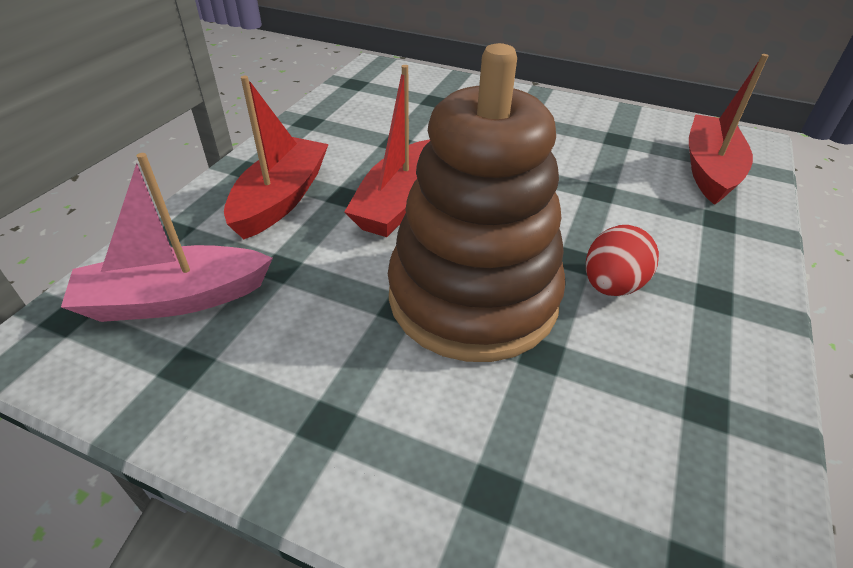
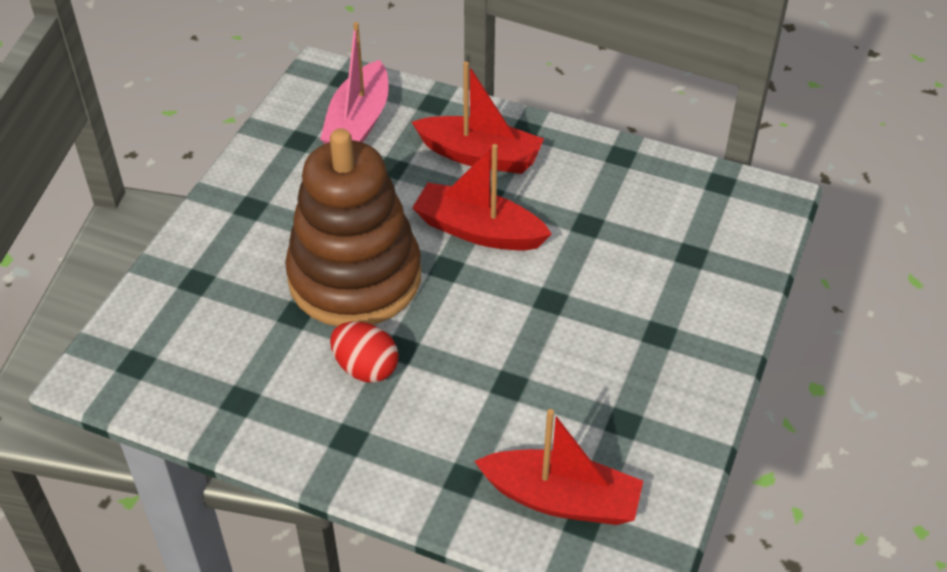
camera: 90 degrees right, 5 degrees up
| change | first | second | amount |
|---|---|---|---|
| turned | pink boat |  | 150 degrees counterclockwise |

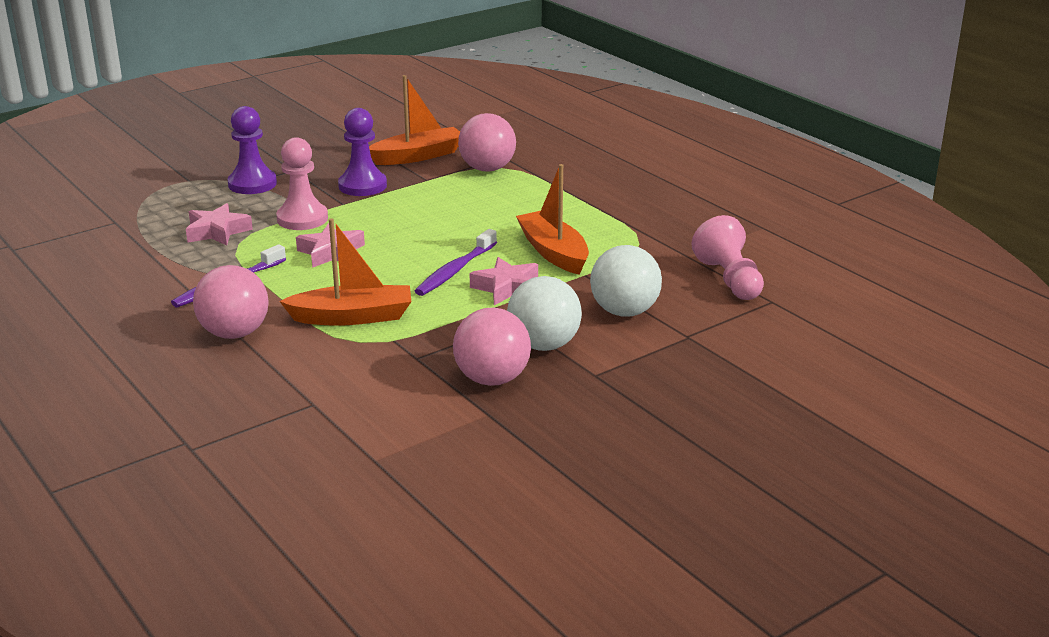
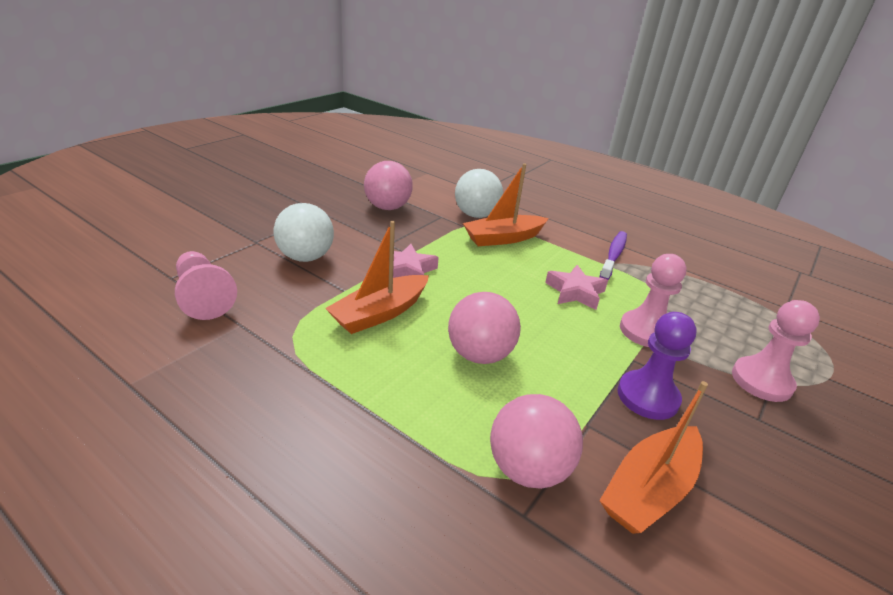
camera: 160 degrees right, 5 degrees up
| change | first | second | amount |
|---|---|---|---|
| removed | pink star (1st from left) |  |  |
| removed | purple toothbrush (2nd from left) |  |  |
| moved | pink ball (1st from left in the first image) | pink ball (2nd from left) |  |
| moved | white ball (1st from left in the first image) | white ball (2nd from left) |  |
| recoloured | purple pawn (1st from left) | pink pawn (3rd from left) |  |
| turned | orange boat (3rd from left in the first image) | orange boat (1st from left) | 90 degrees clockwise |

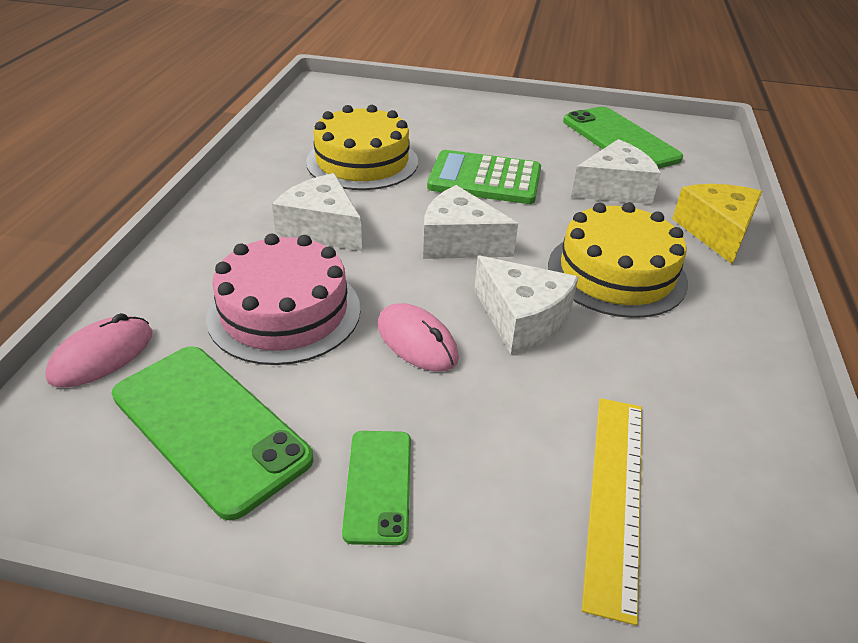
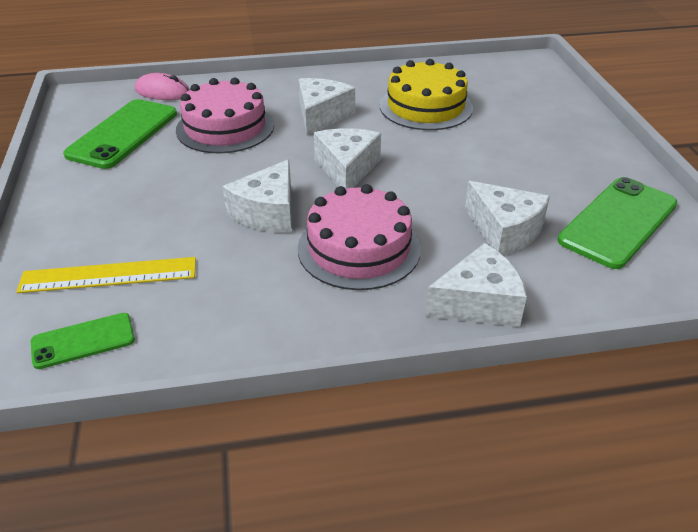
camera: 70 degrees right, 0 degrees up
| change | first | second | amount |
|---|---|---|---|
| removed | pink mouse (2nd from left) |  |  |
| removed | green calculator |  |  |
| moved | green phone (2nd from left in the first image) | green phone (1st from left) |  |
| recoloured | yellow cake (2nd from left) | pink cake (2nd from left) |  |
| recoloured | yellow cheese | white cheese (4th from left) |  |

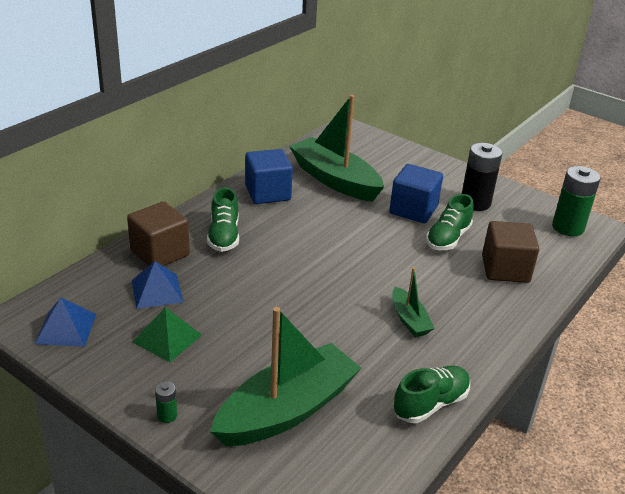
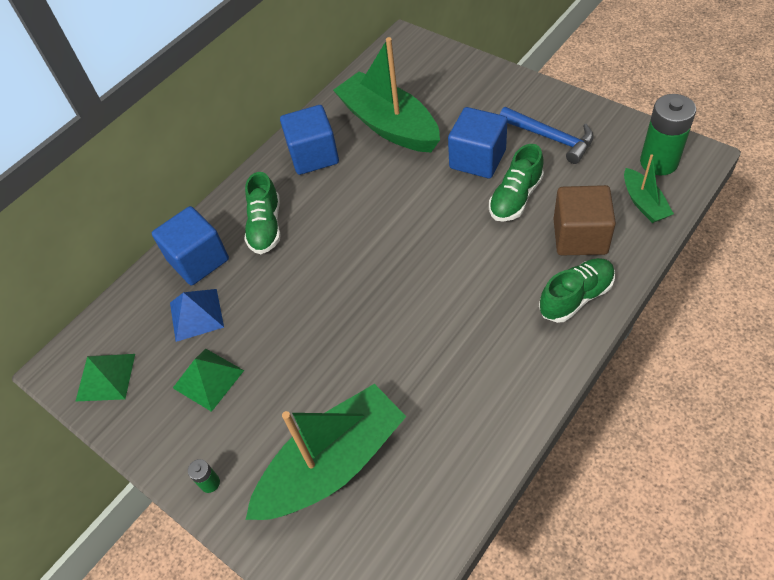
camera: 10 degrees right, 20 degrees up
| change | first | second | amount |
|---|---|---|---|
| moved | green boat (3rd from left) |  |  |
| moved | green shoe (2nd from left in the first image) | green shoe (3rd from left) |  |
| replaced | black battery | blue hammer |  |
| recoloured | blue pyramid (1st from left) | green pyramid (1st from left) |  |
| recoloured | brown cube (1st from left) | blue cube (1st from left) |  |

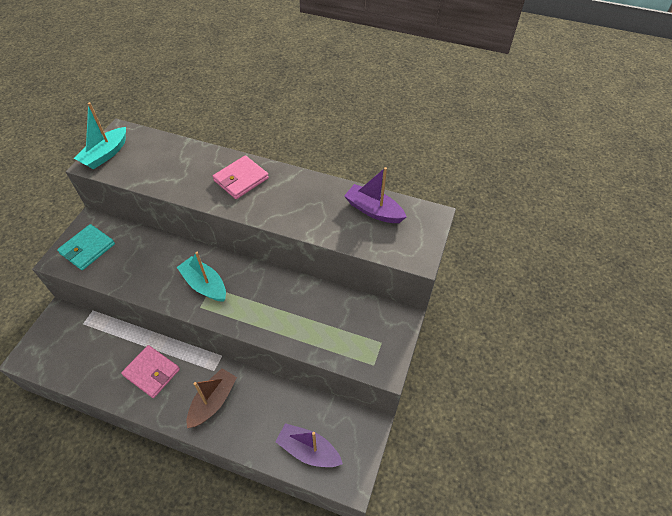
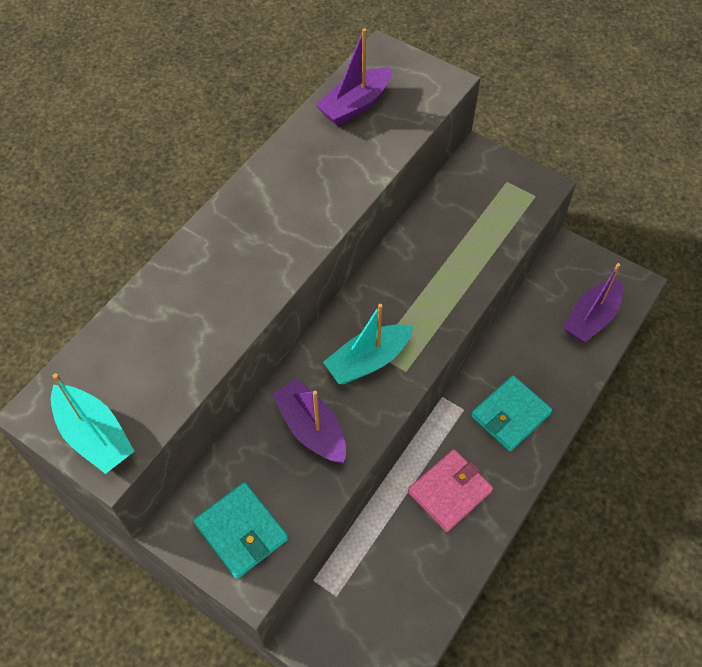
camera: 75 degrees left, 5 degrees up
| change | first | second | amount |
|---|---|---|---|
| removed | pink wallet (2nd from left) |  |  |
| added |  | purple boat (1st from left) |  |
| replaced | brown boat | turquoise wallet (2nd from left) |  |

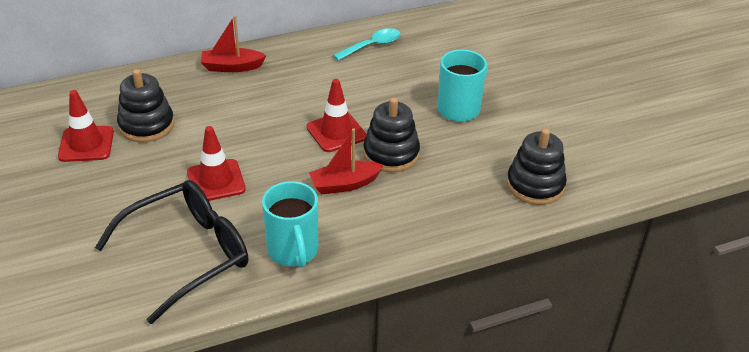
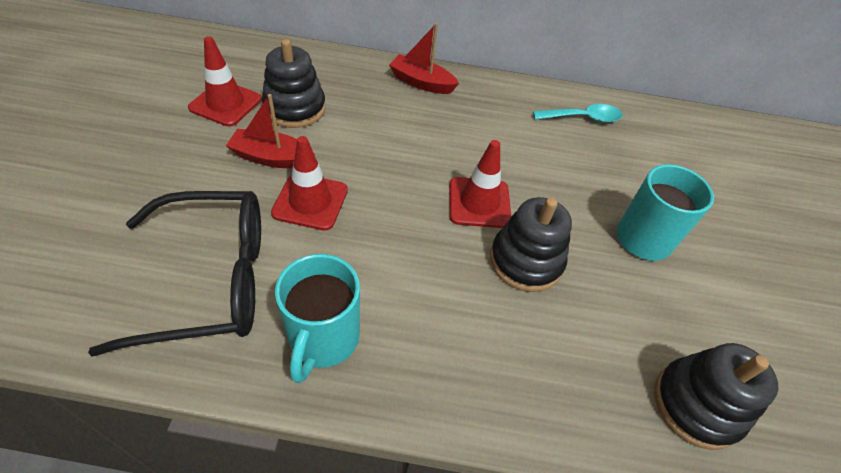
camera: 25 degrees right, 10 degrees up
| change | first | second | amount |
|---|---|---|---|
| moved | red boat (2nd from left in the first image) | red boat (1st from left) |  |

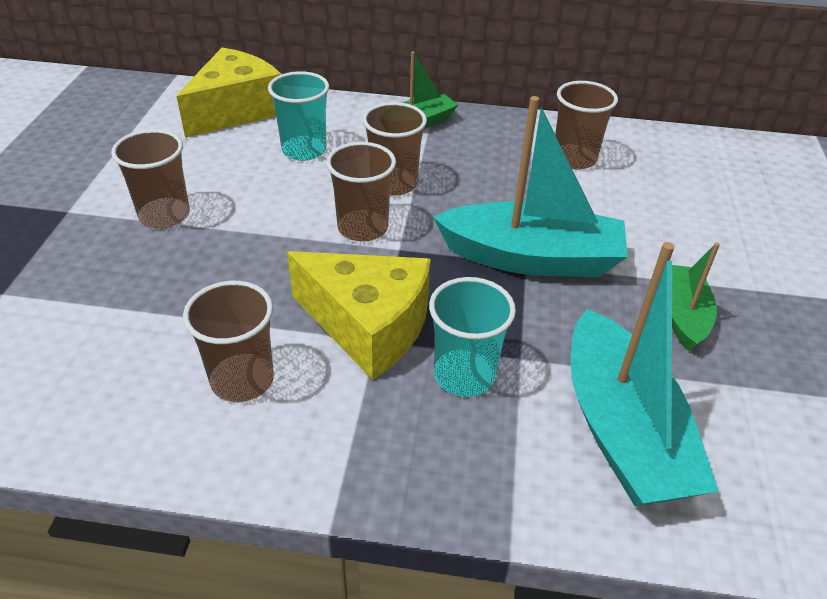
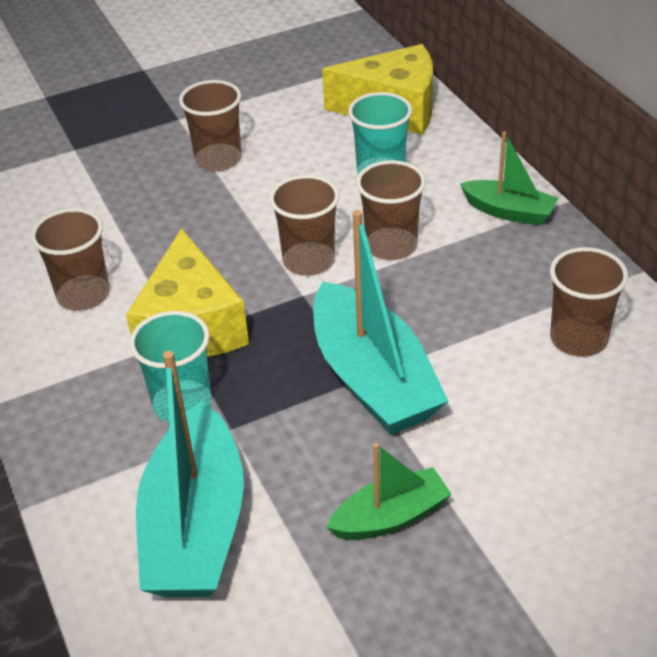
camera: 60 degrees right, 0 degrees up
| change | first | second | amount |
|---|---|---|---|
| turned | turquoise boat (2nd from left in the first image) | turquoise boat (1st from left) | 45 degrees counterclockwise |

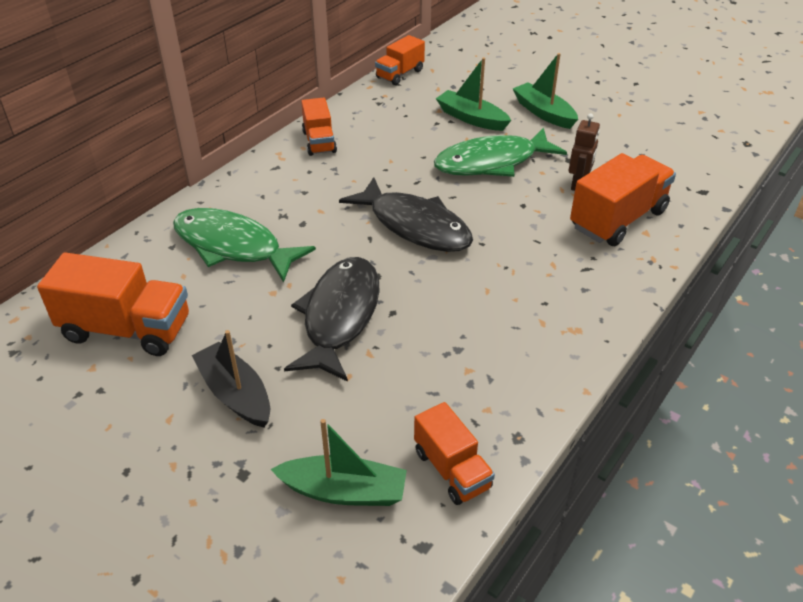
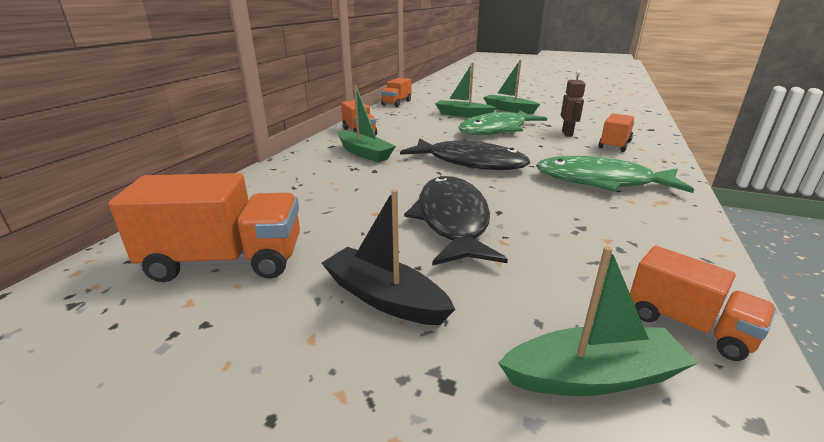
camera: 15 degrees left, 15 degrees down
| change | first | second | amount |
|---|---|---|---|
| added |  | green boat (1st from left) |  |
| moved | green fish (1st from left in the first image) | green fish (2nd from left) |  |
| resized | orange truck (5th from left in the first image) | orange truck (4th from left) | x0.61 |

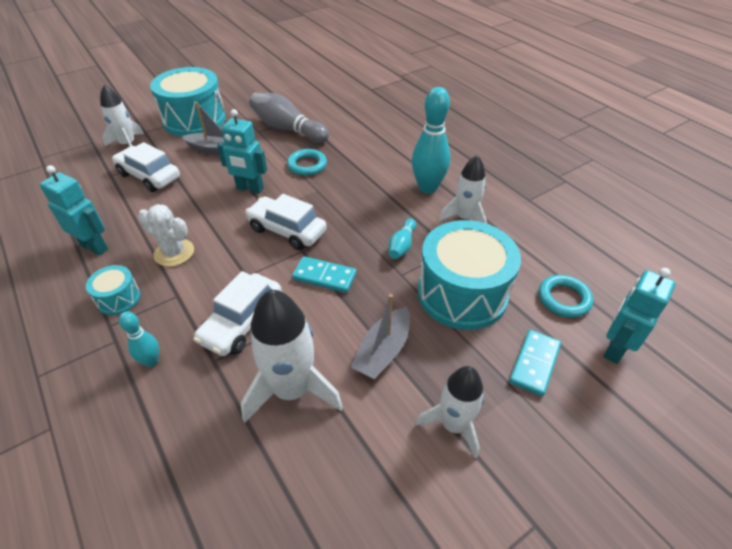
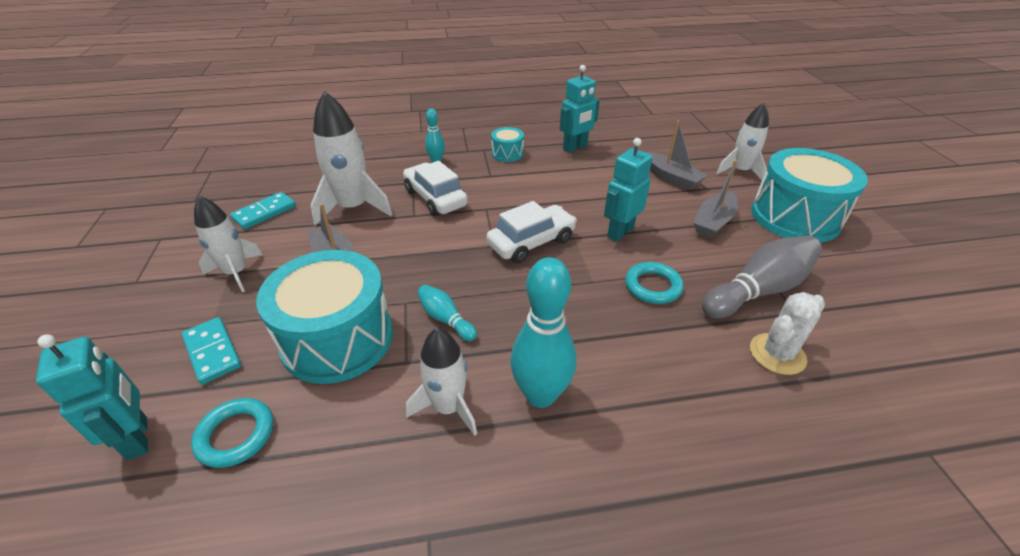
camera: 115 degrees right, 5 degrees down
| change | first | second | amount |
|---|---|---|---|
| moved | white cactus |  |  |
| moved | turquoise domino (1st from left in the first image) | turquoise domino (2nd from left) |  |
| replaced | white car (1st from left) | grey boat (2nd from left) |  |

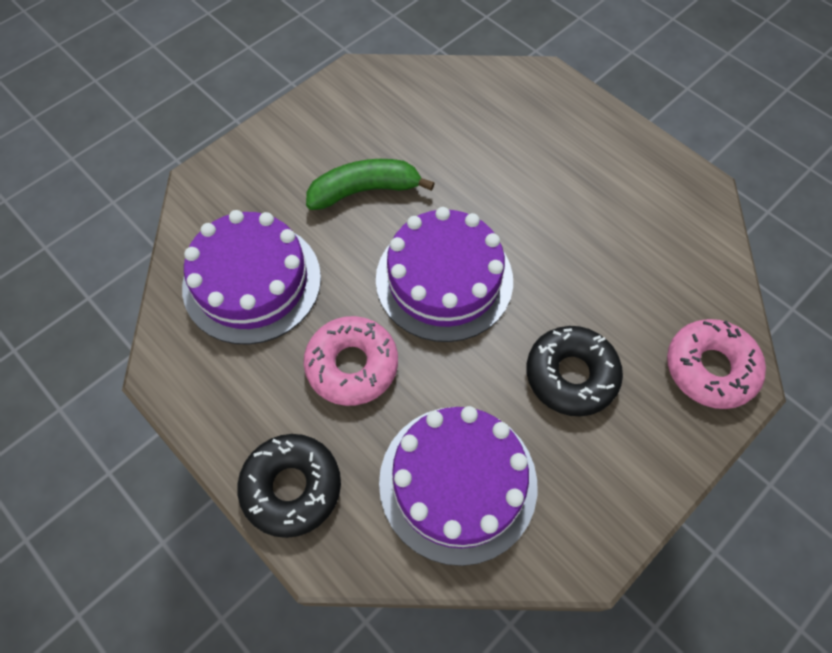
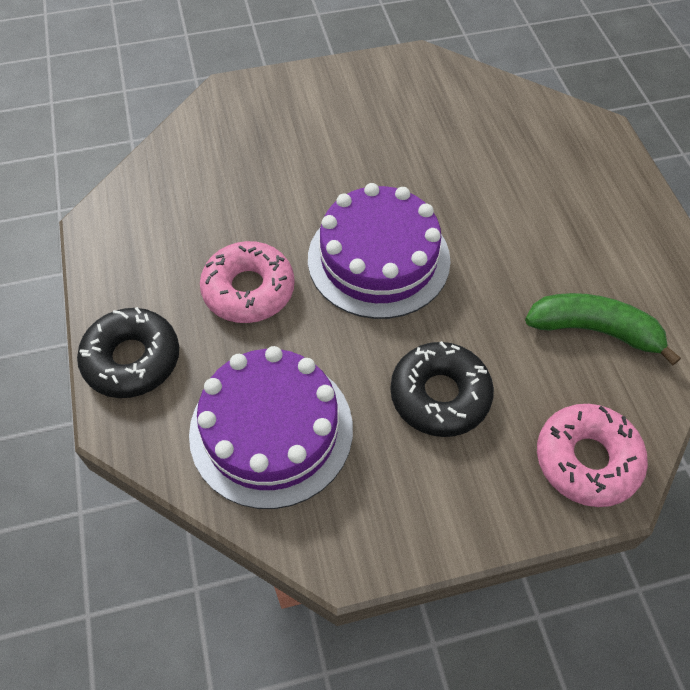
camera: 30 degrees right, 5 degrees down
| change | first | second | amount |
|---|---|---|---|
| removed | purple cake (1st from left) |  |  |
| moved | green banana |  |  |

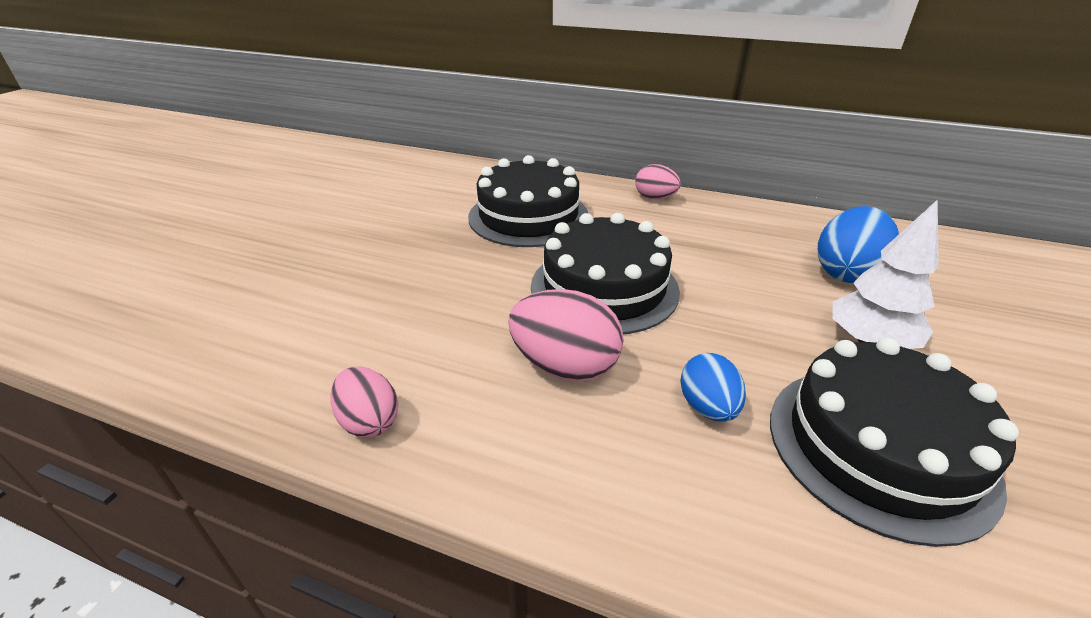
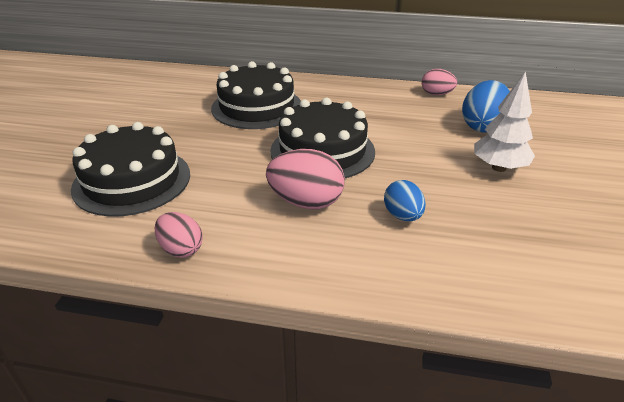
camera: 10 degrees left, 0 degrees up
| change | first | second | amount |
|---|---|---|---|
| moved | pink egg (3rd from left) |  |  |
| moved | black cake (3rd from left in the first image) | black cake (1st from left) |  |

